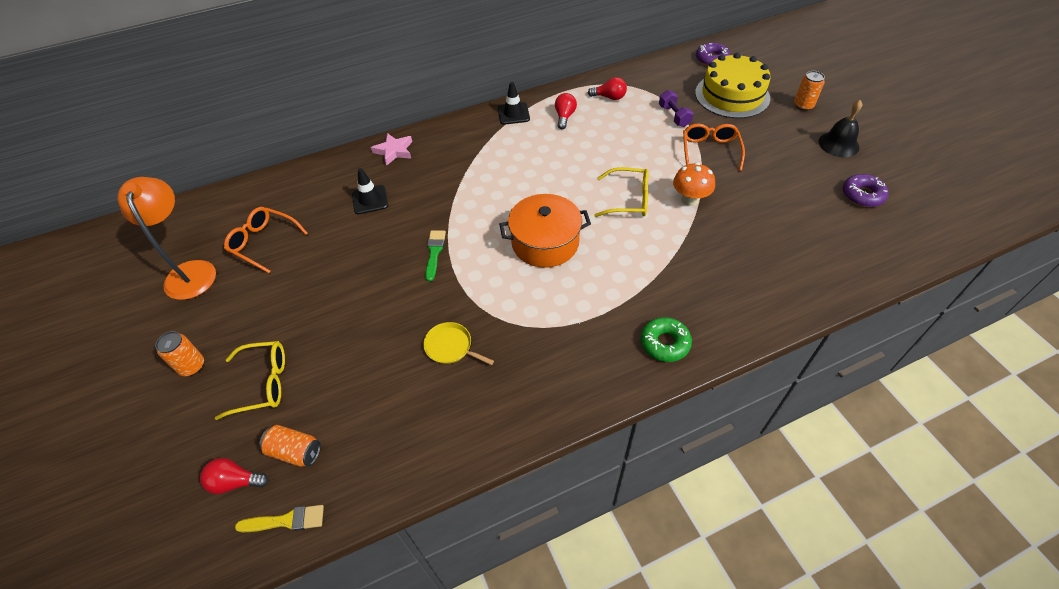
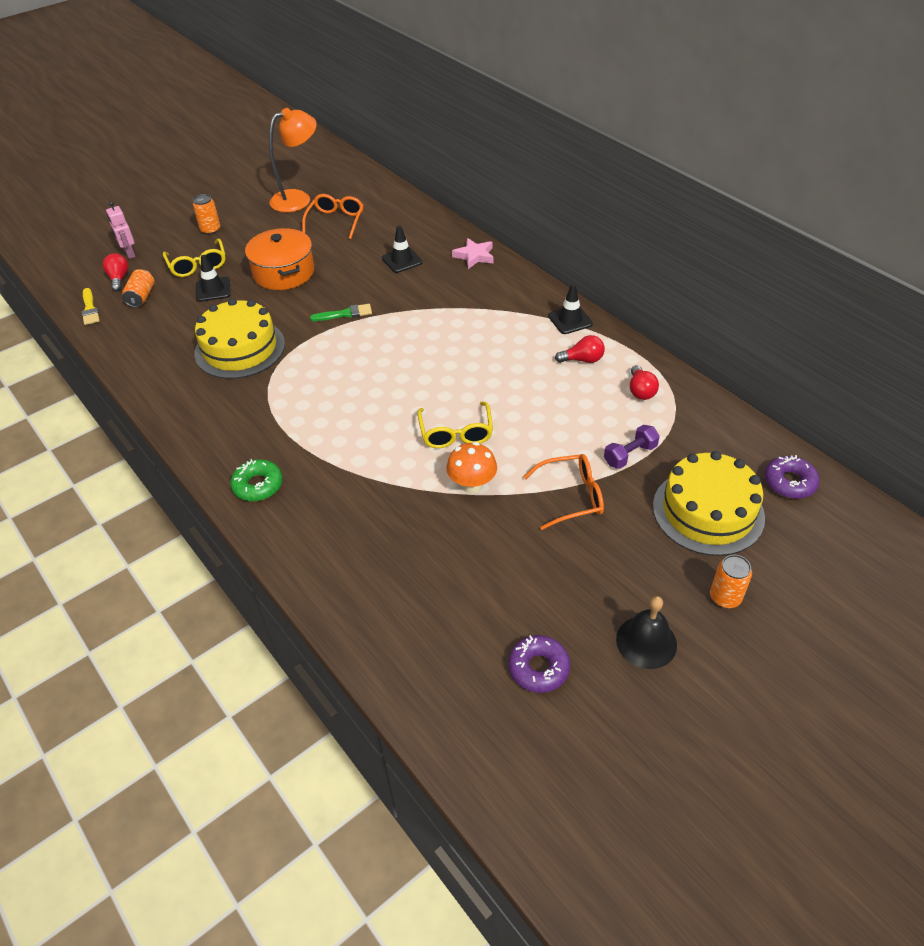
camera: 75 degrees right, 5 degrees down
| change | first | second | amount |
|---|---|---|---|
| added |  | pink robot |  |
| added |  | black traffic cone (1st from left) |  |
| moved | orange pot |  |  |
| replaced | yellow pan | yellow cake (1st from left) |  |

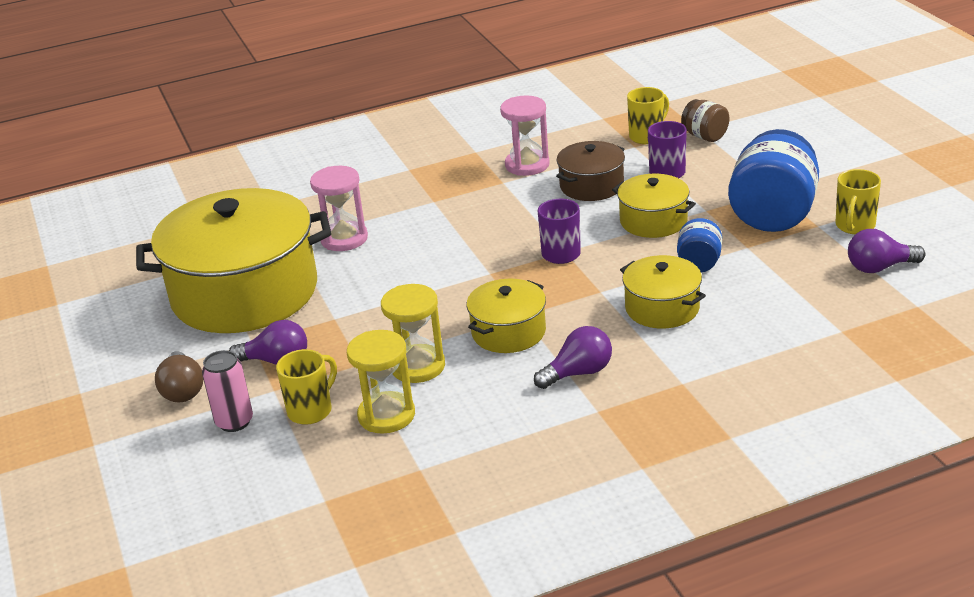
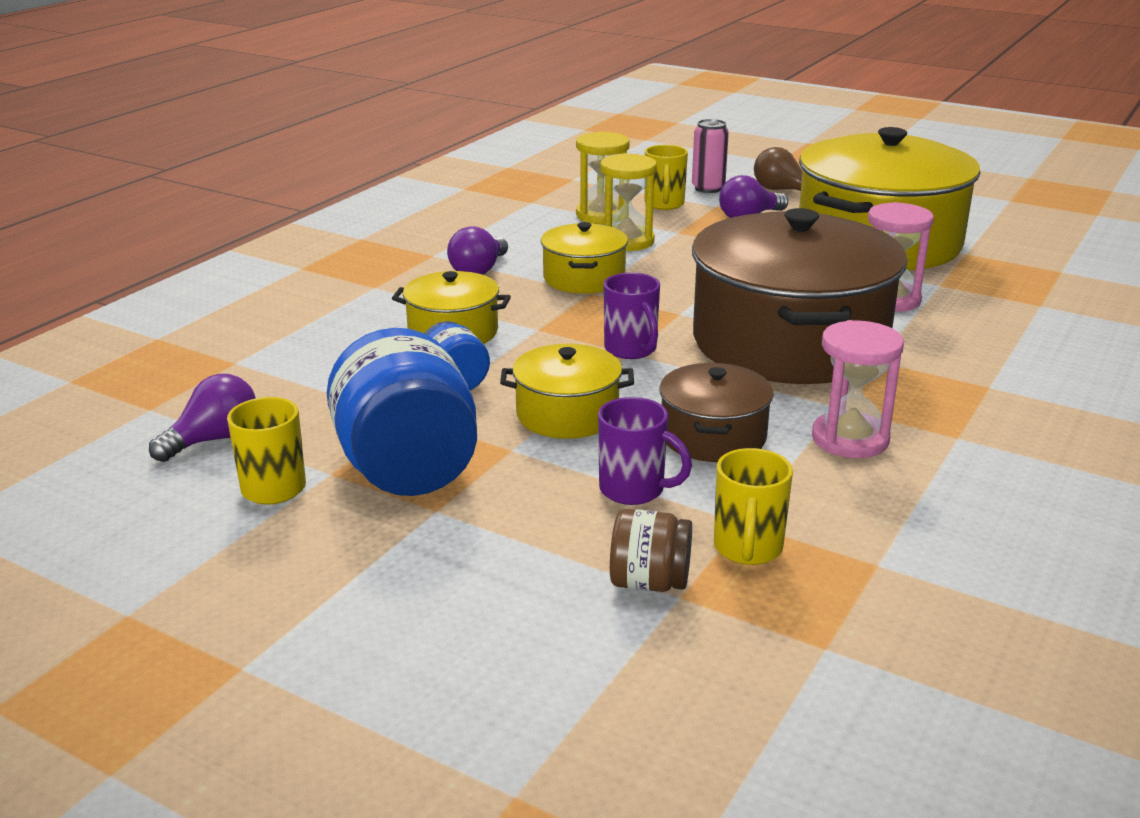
camera: 140 degrees right, 5 degrees down
| change | first | second | amount |
|---|---|---|---|
| added |  | brown pot (2nd from left) |  |

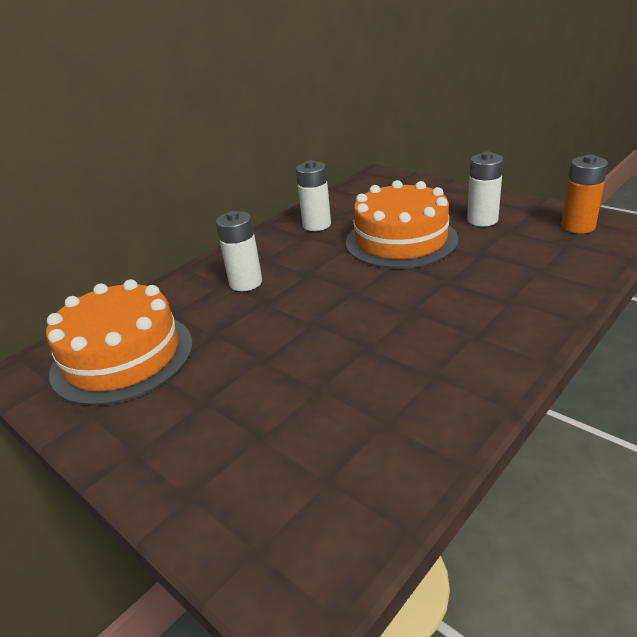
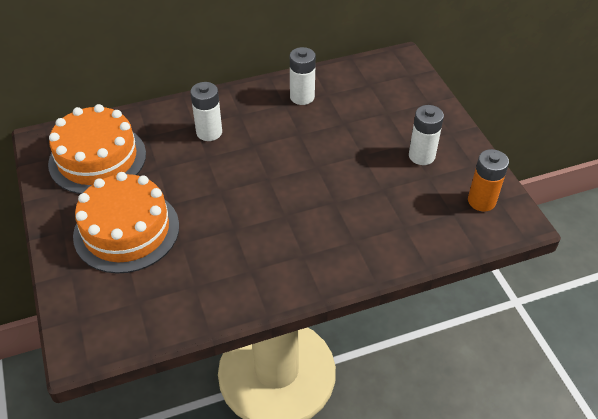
camera: 25 degrees right, 15 degrees up
| change | first | second | amount |
|---|---|---|---|
| moved | orange cake (2nd from left) |  |  |

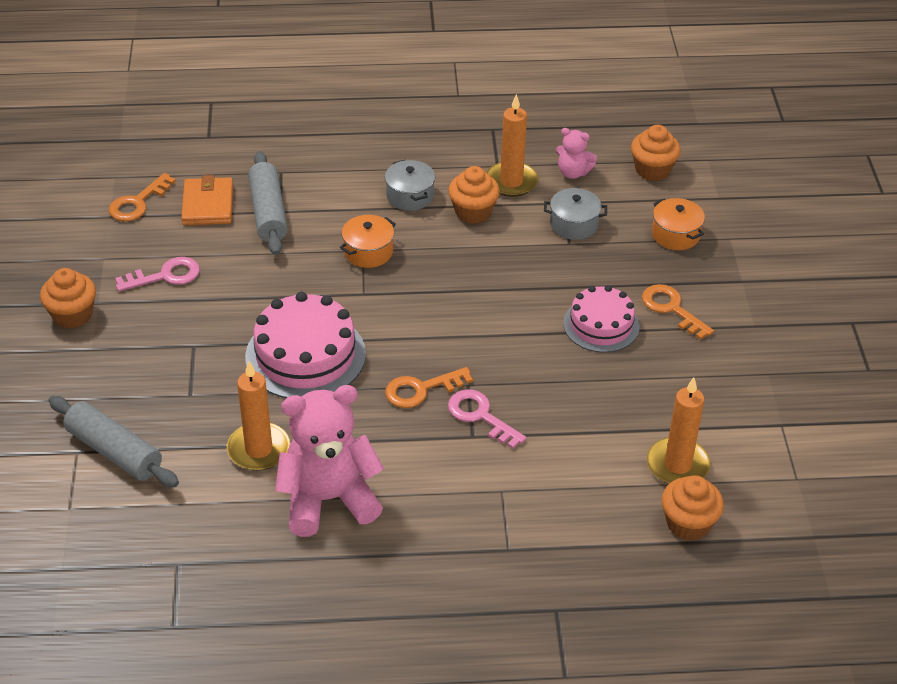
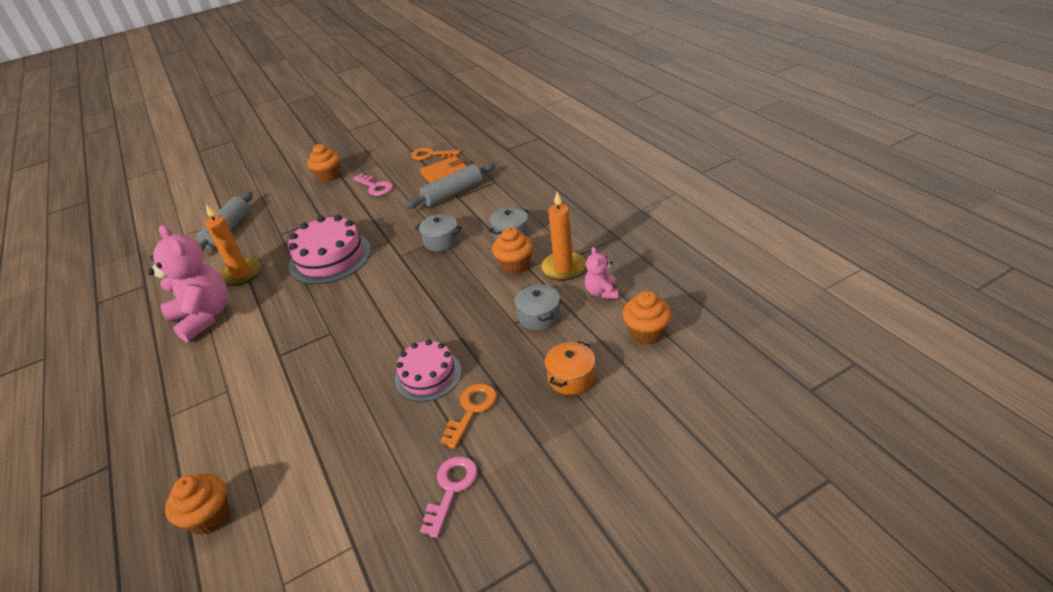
camera: 70 degrees right, 5 degrees down
| change | first | second | amount |
|---|---|---|---|
| removed | orange key (2nd from left) |  |  |
| removed | orange candle (3rd from left) |  |  |
| moved | pink key (2nd from left) |  |  |
| recoloured | orange pot (1st from left) | grey pot (1st from left) |  |

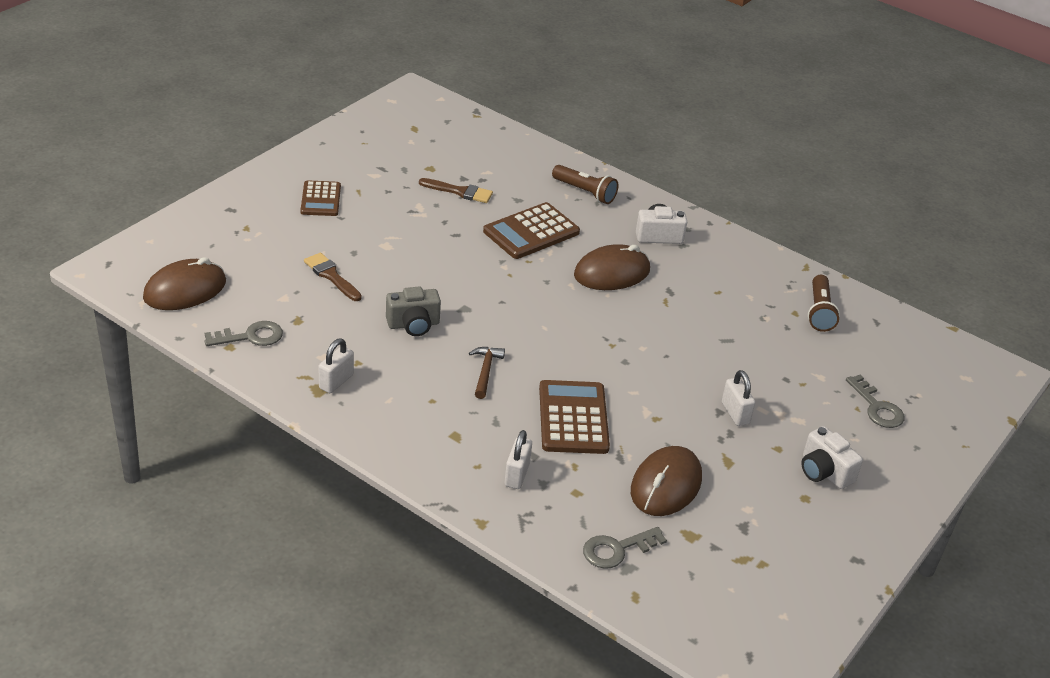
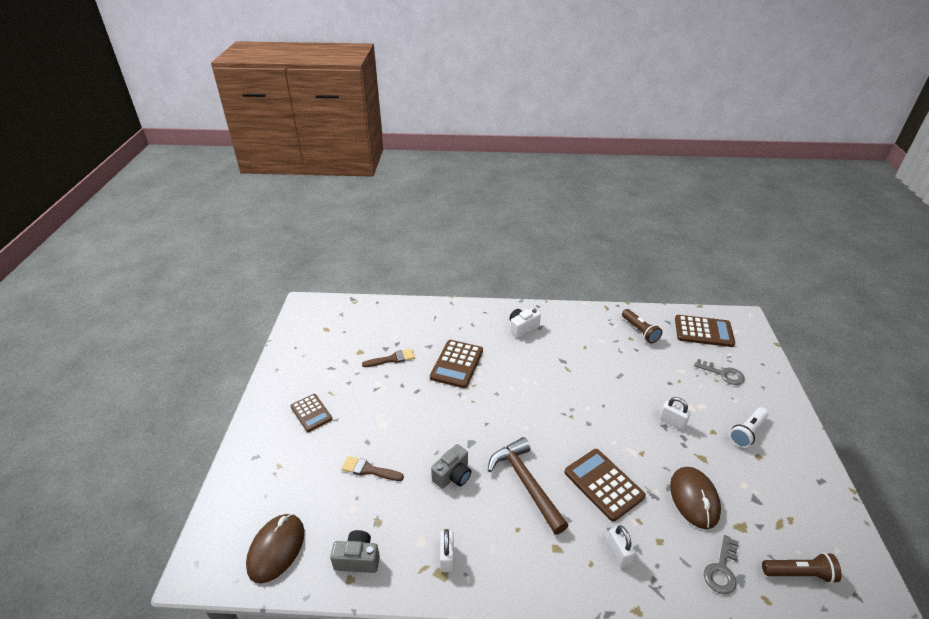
camera: 30 degrees left, 0 degrees up
| change | first | second | amount |
|---|---|---|---|
| removed | brown mouse (2nd from left) |  |  |
| added |  | brown calculator (4th from left) |  |
| moved | brown flashlight (1st from left in the first image) | brown flashlight (2nd from left) |  |
| replaced | grey key (1st from left) | grey camera (1st from left) |  |
| replaced | white camera (2nd from left) | white flashlight |  |
| resized | brown hammer |  | x2.00 |

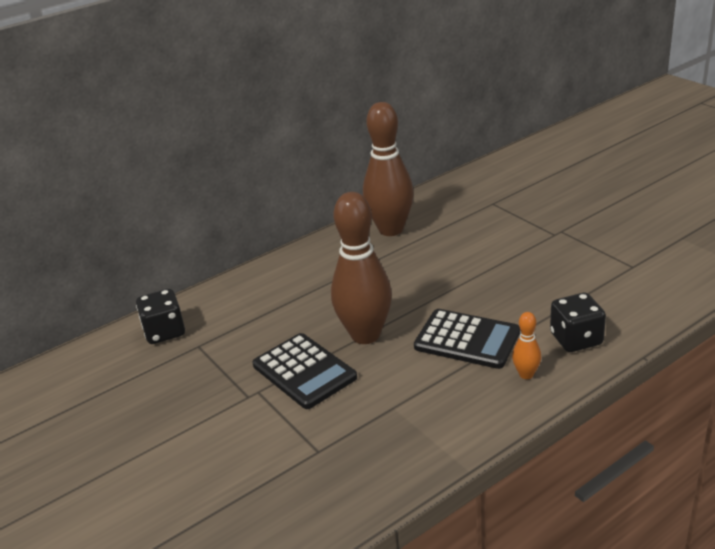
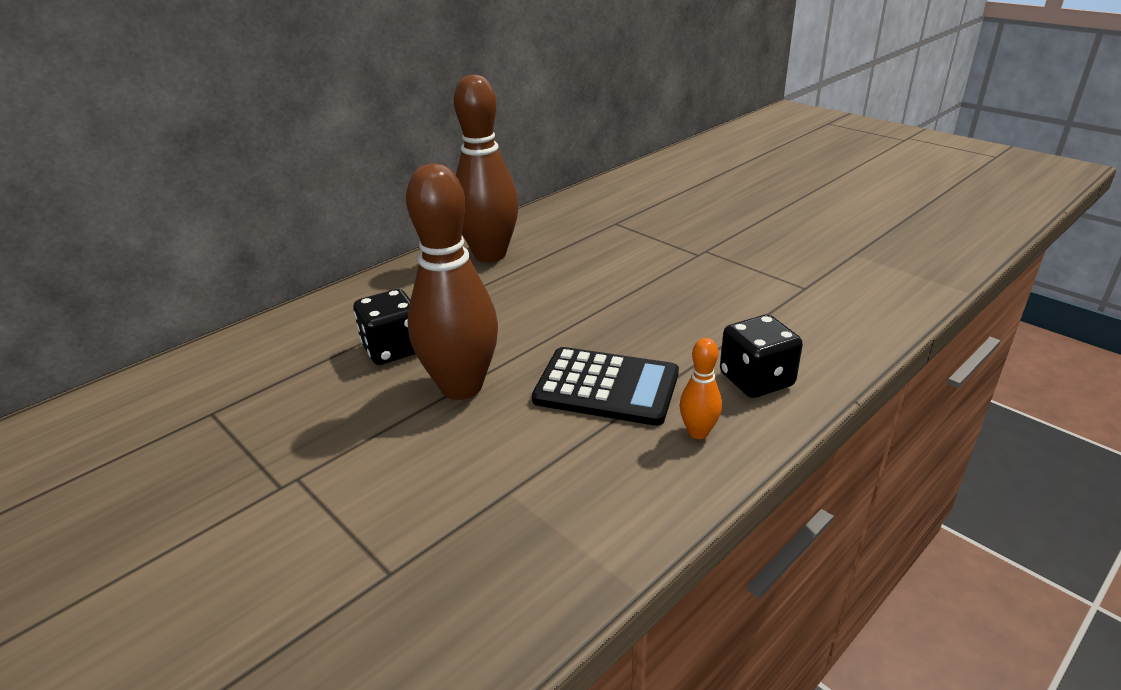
camera: 10 degrees left, 0 degrees up
| change | first | second | amount |
|---|---|---|---|
| removed | black calculator (1st from left) |  |  |
| moved | black dice (1st from left) |  |  |

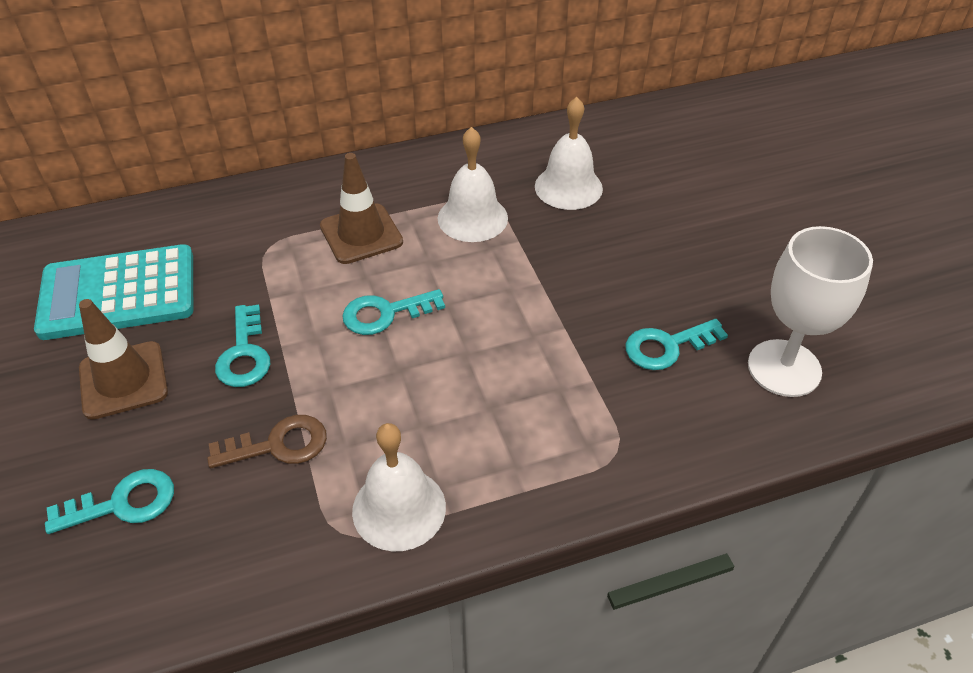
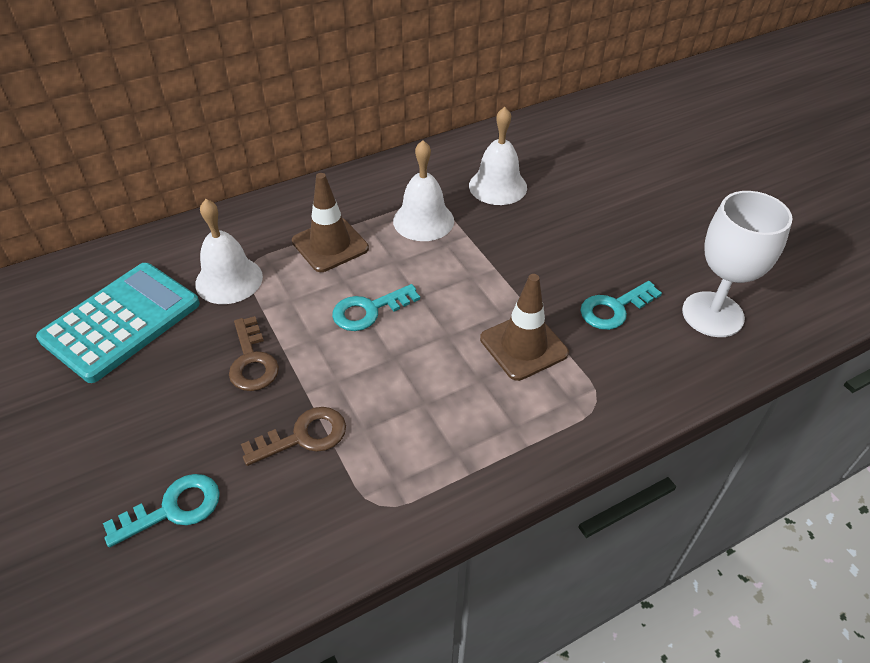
camera: 10 degrees left, 0 degrees up
| change | first | second | amount |
|---|---|---|---|
| moved | brown traffic cone (1st from left in the first image) | brown traffic cone (2nd from left) |  |
| moved | white bell (1st from left) |  |  |
| recoloured | turquoise key (2nd from left) | brown key (1st from left) |  |
| turned | turquoise calculator |  | 150 degrees clockwise |

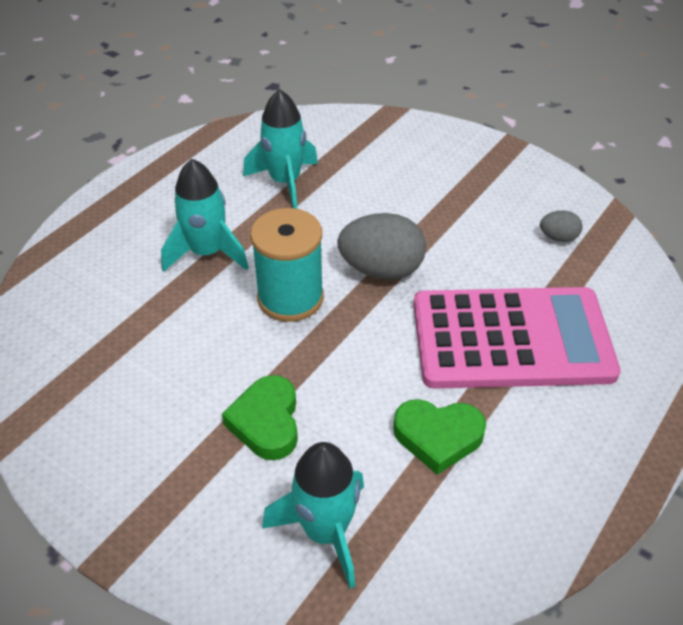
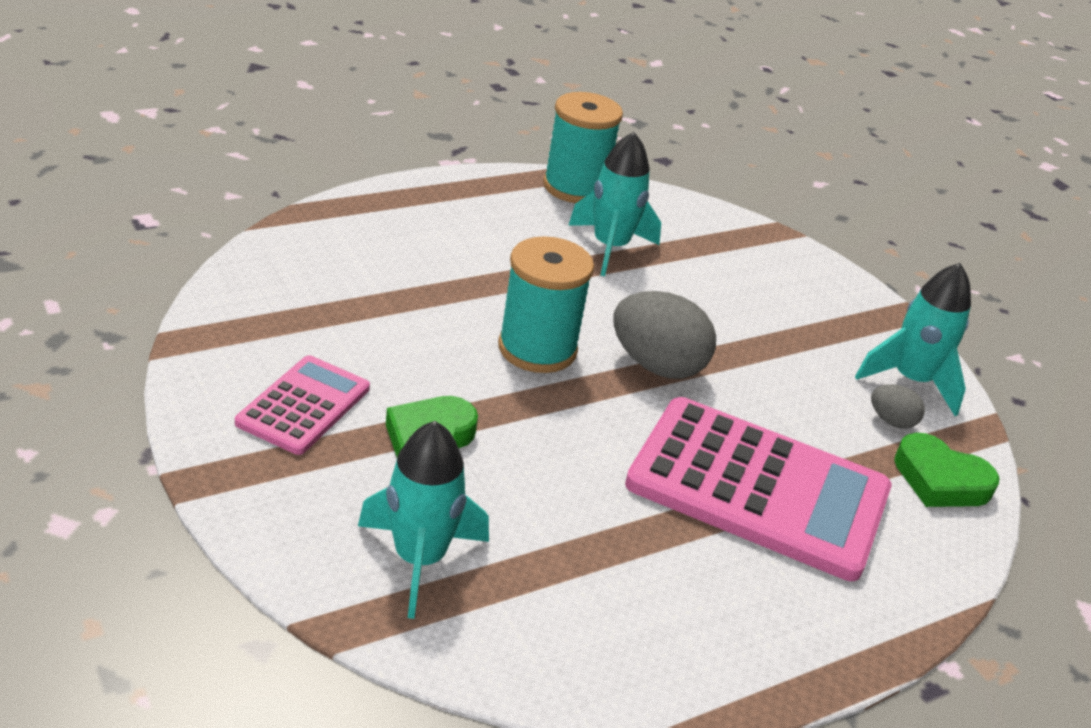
camera: 20 degrees right, 10 degrees down
| change | first | second | amount |
|---|---|---|---|
| added |  | pink calculator (1st from left) |  |
| added |  | turquoise spool (2nd from left) |  |
| moved | turquoise rocket (1st from left in the first image) | turquoise rocket (3rd from left) |  |
| moved | green heart (2nd from left) |  |  |

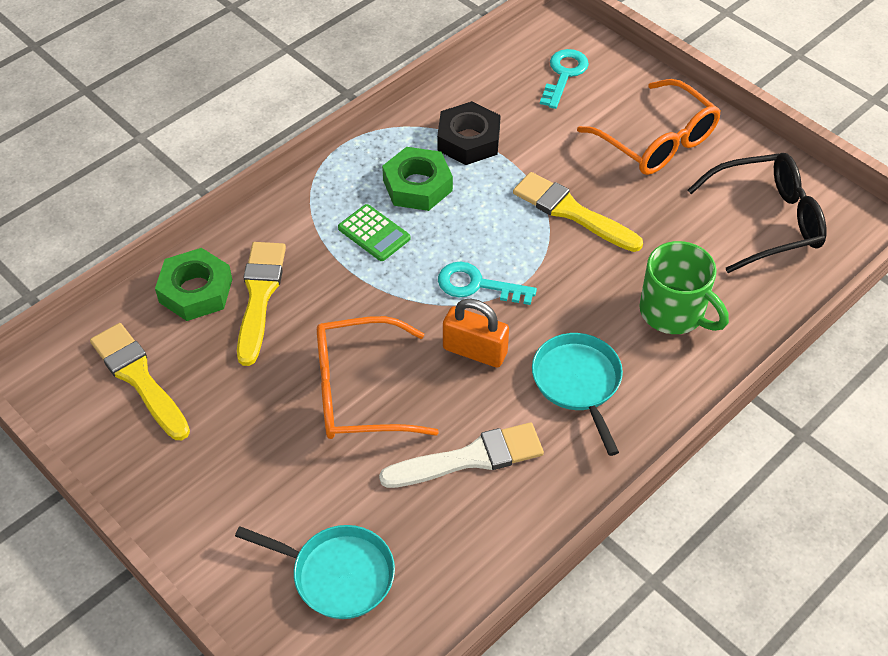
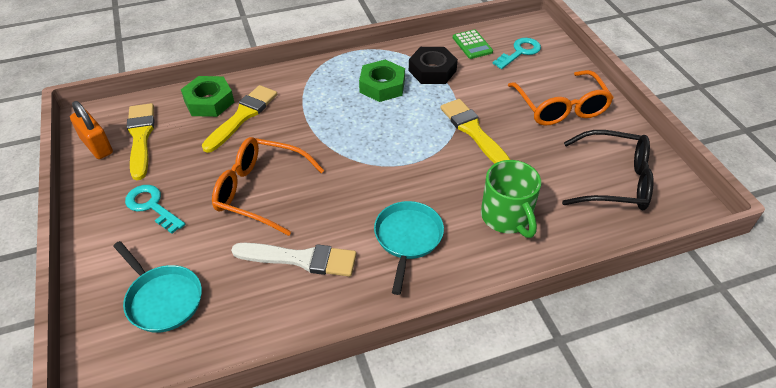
camera: 25 degrees right, 5 degrees down
| change | first | second | amount |
|---|---|---|---|
| moved | green calculator |  |  |
| moved | turquoise key (1st from left) |  |  |
| moved | orange padlock |  |  |

